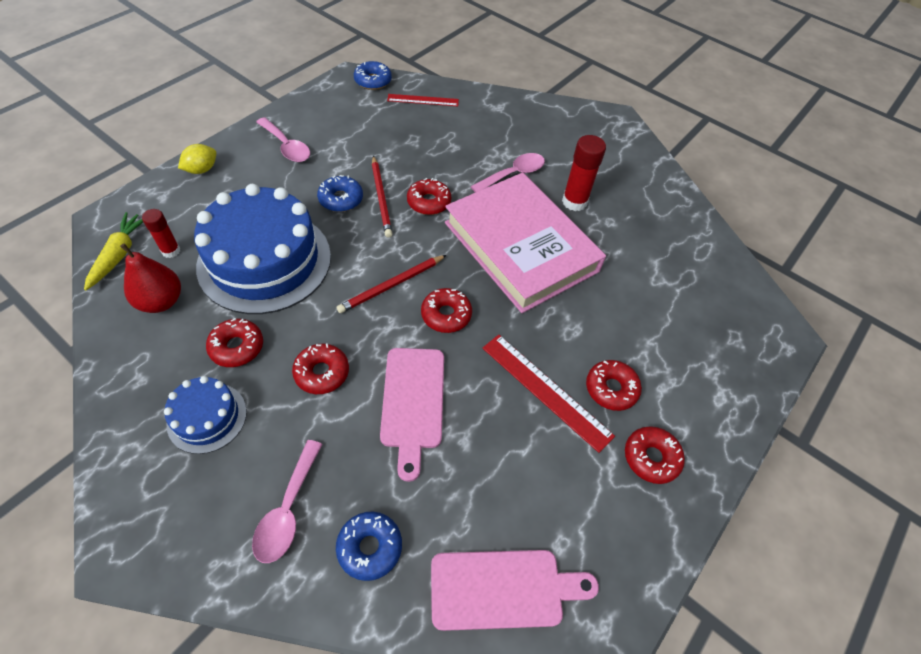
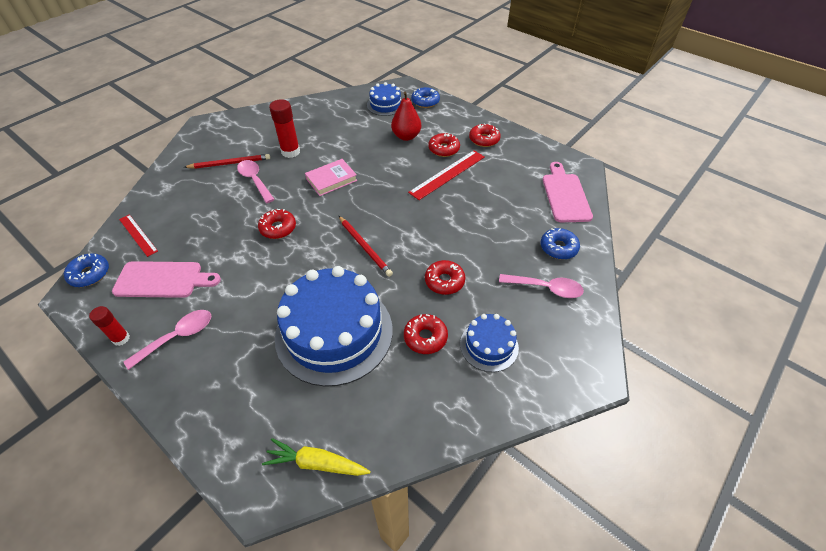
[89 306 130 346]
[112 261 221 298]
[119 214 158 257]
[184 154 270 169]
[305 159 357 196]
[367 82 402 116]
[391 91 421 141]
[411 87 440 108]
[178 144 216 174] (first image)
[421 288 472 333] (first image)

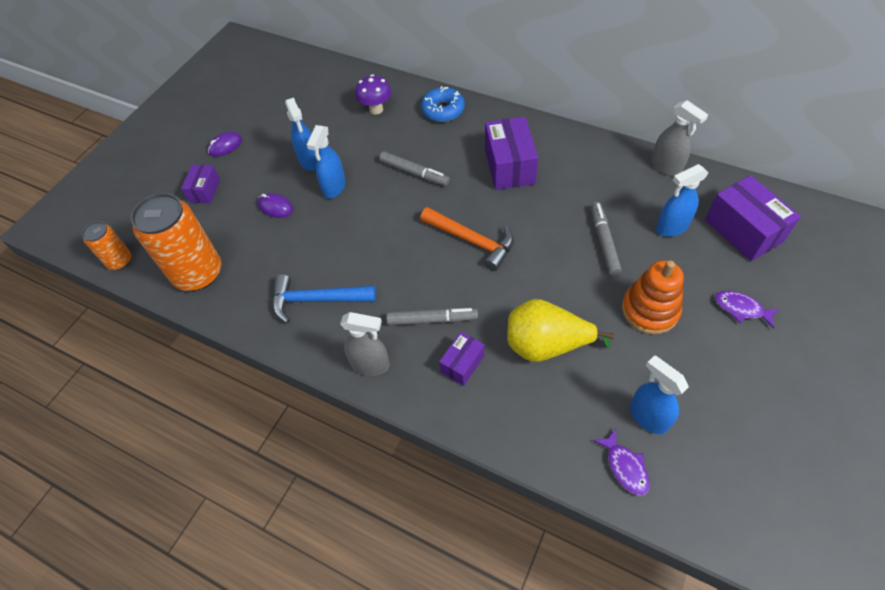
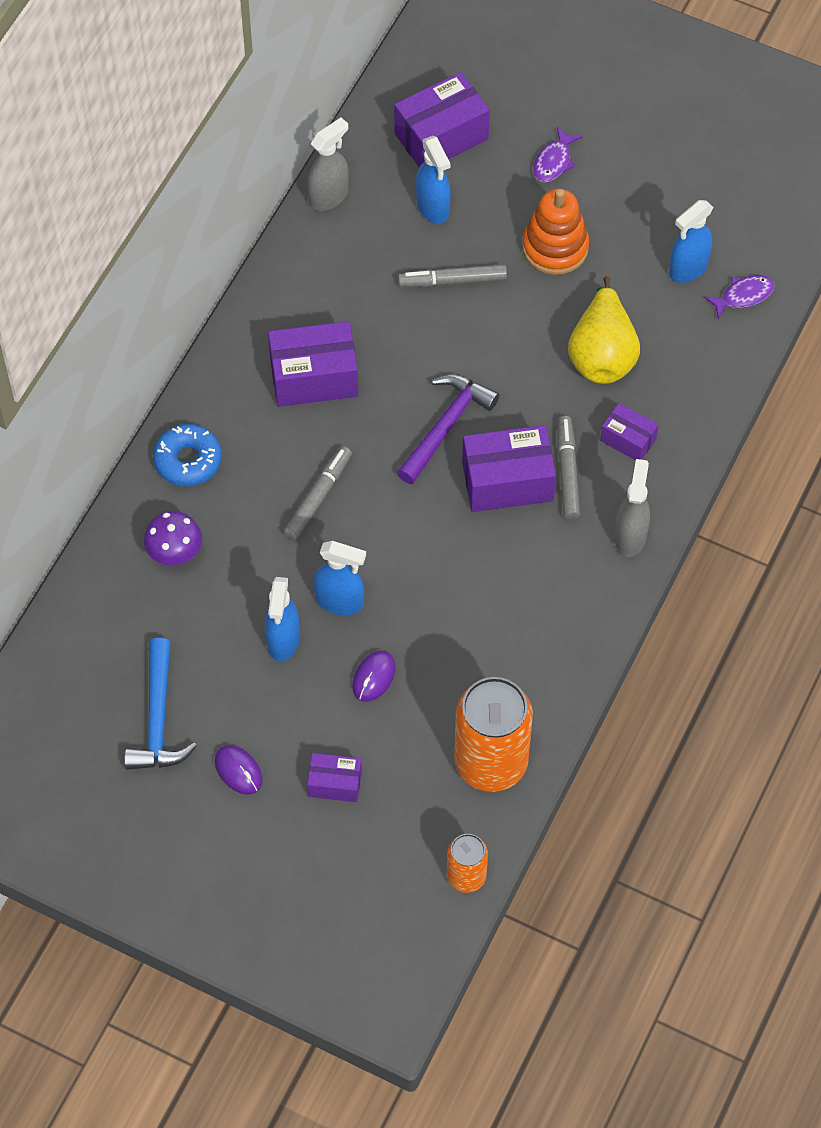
[124 638 197 770]
[265 577 300 661]
[397 375 499 484]
[462 425 556 512]

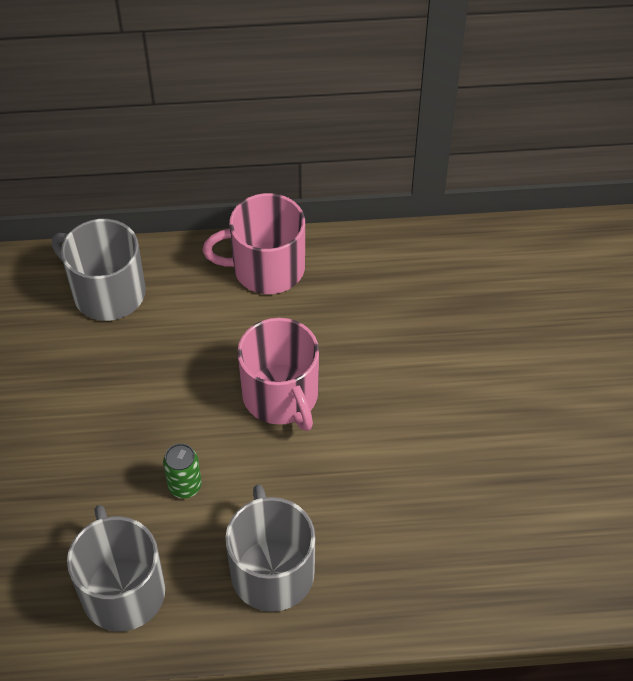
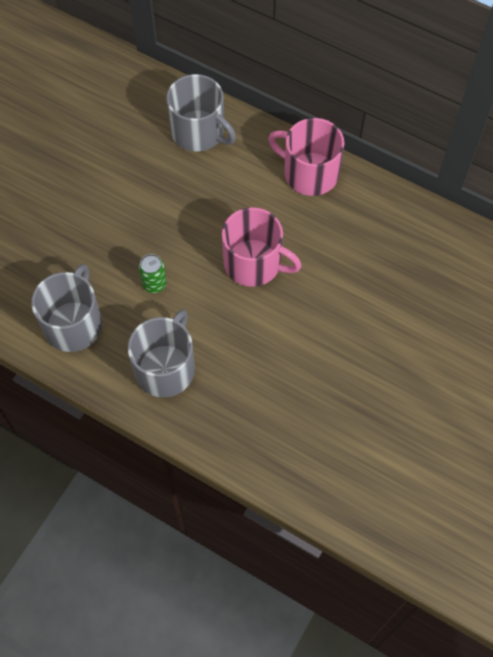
[166 74 236 152]
[222 207 302 287]

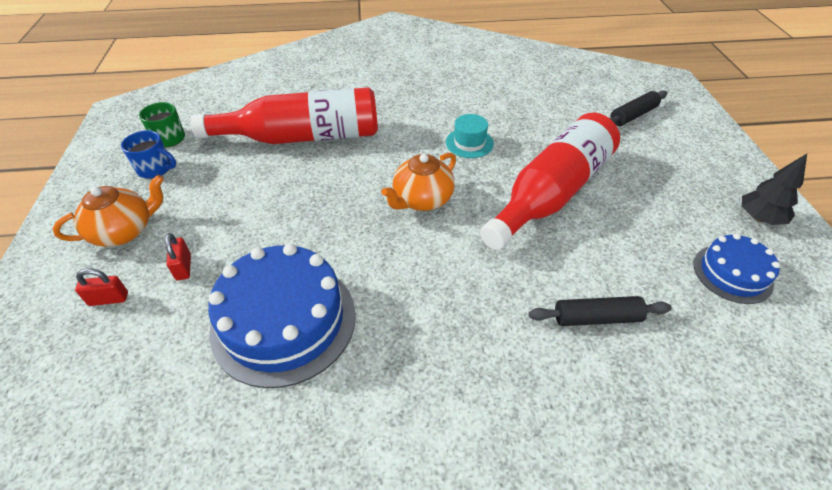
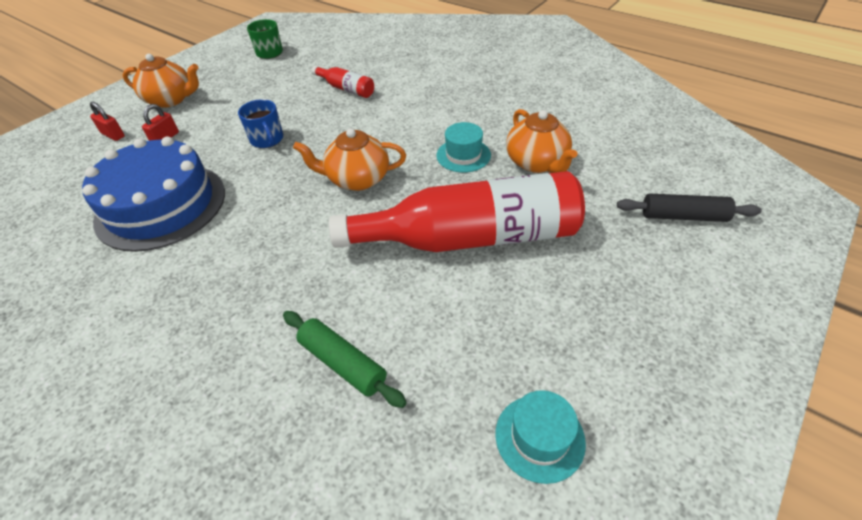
[238 99 283 148]
[283 311 407 408]
[311 66 374 98]
[495 390 586 484]
[506 109 577 173]
[742 154 807 225] (first image)

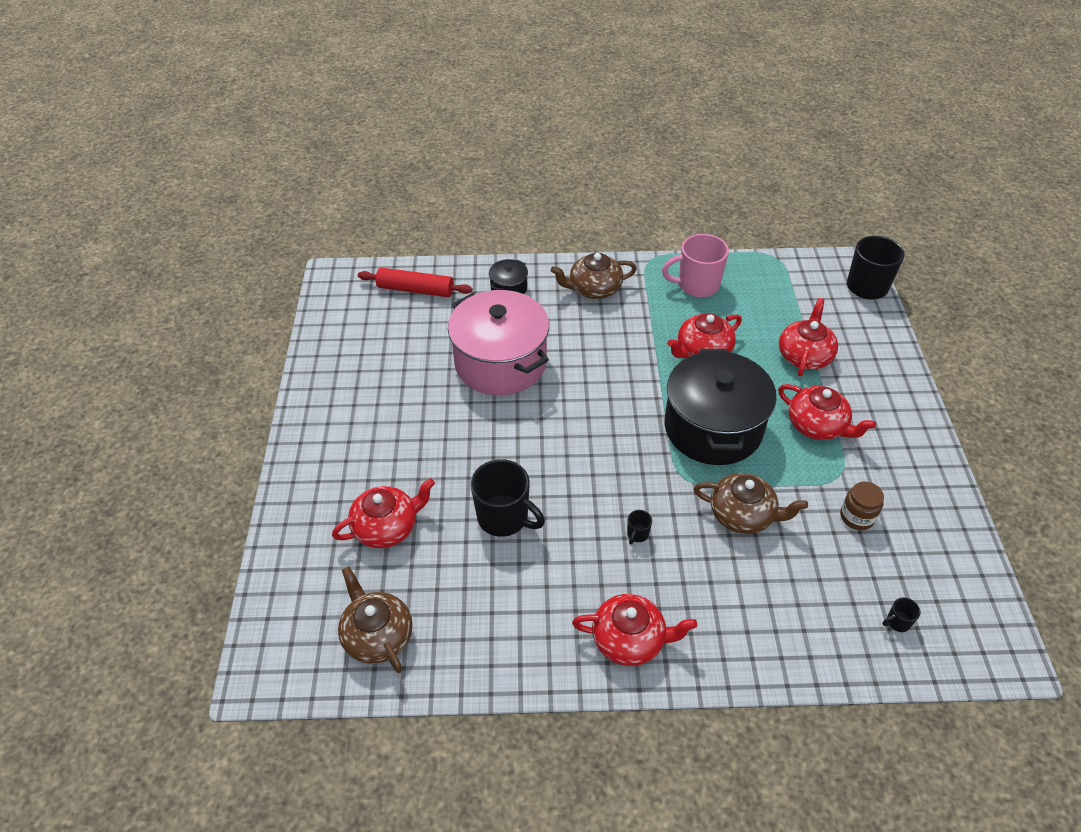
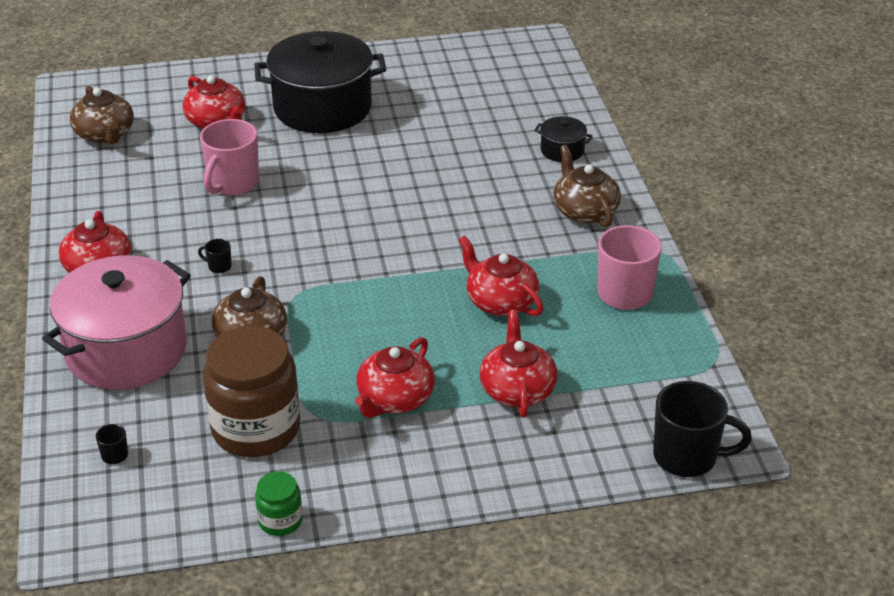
[42 255 191 389]
[70 86 134 144]
[200 119 259 196]
[203 326 300 457]
[254 31 386 133]
[255 471 303 536]
[480 310 558 417]
[358 268 473 297] (first image)

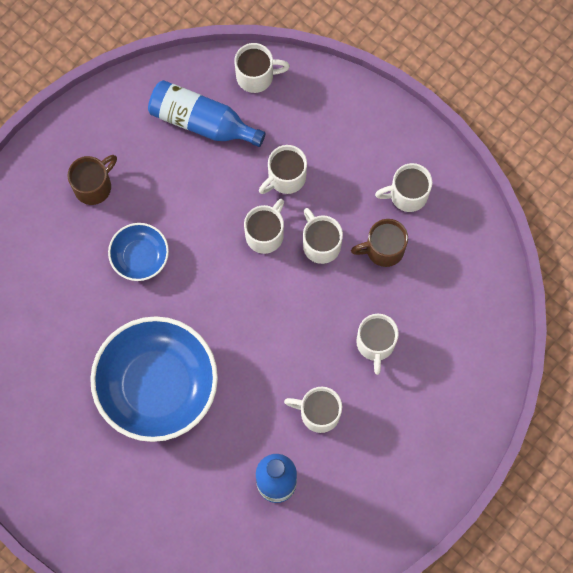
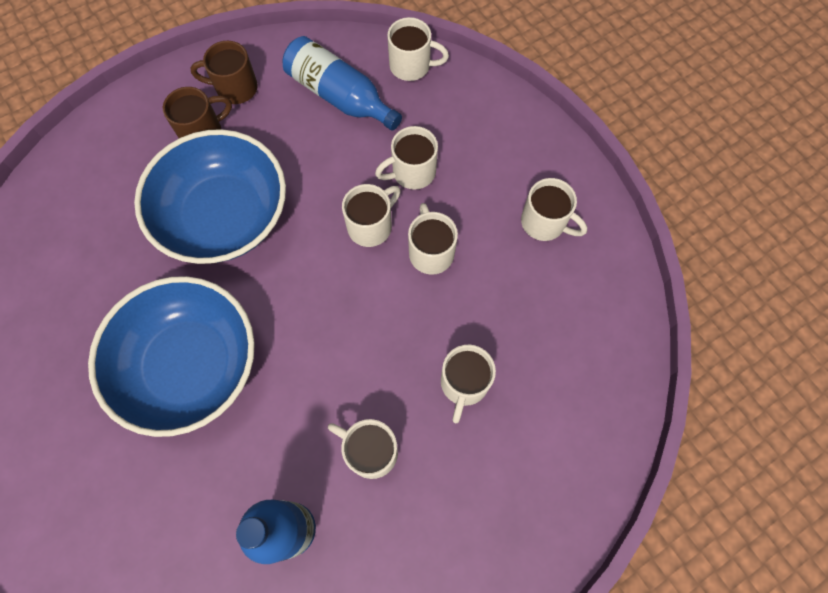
[134 129 286 264]
[190 41 258 104]
[521 178 587 241]

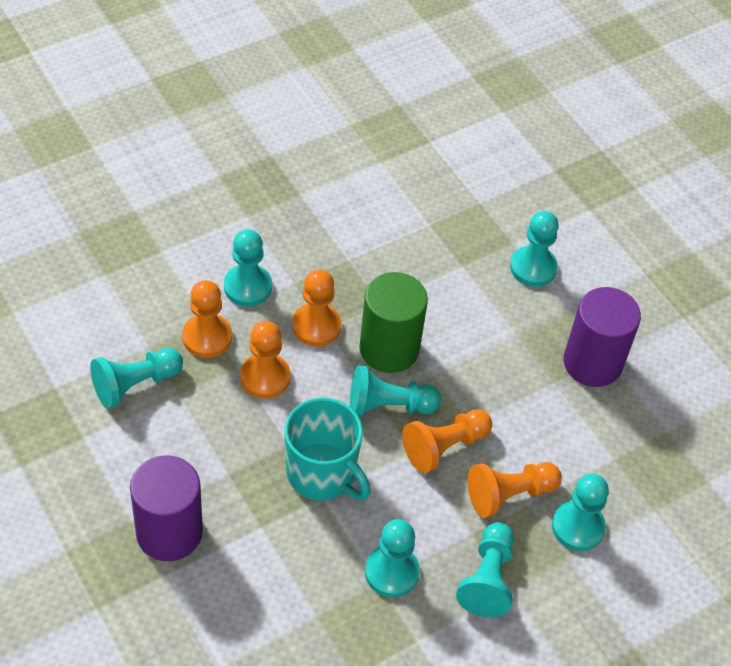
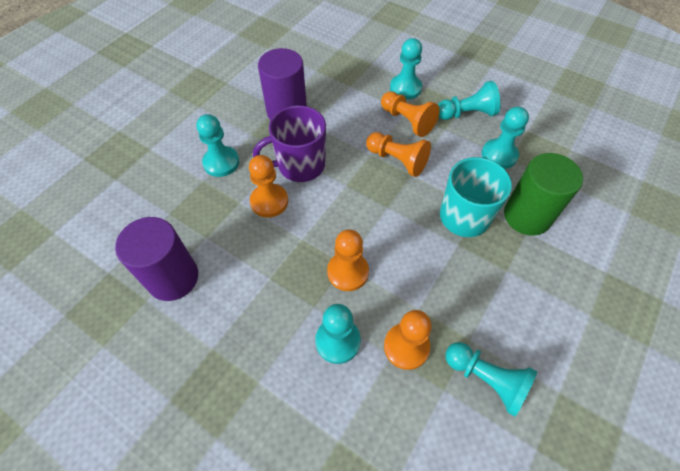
[115 217 198 301]
[249 155 288 218]
[253 106 326 182]
[504 153 583 236]
[350 365 441 417] (first image)

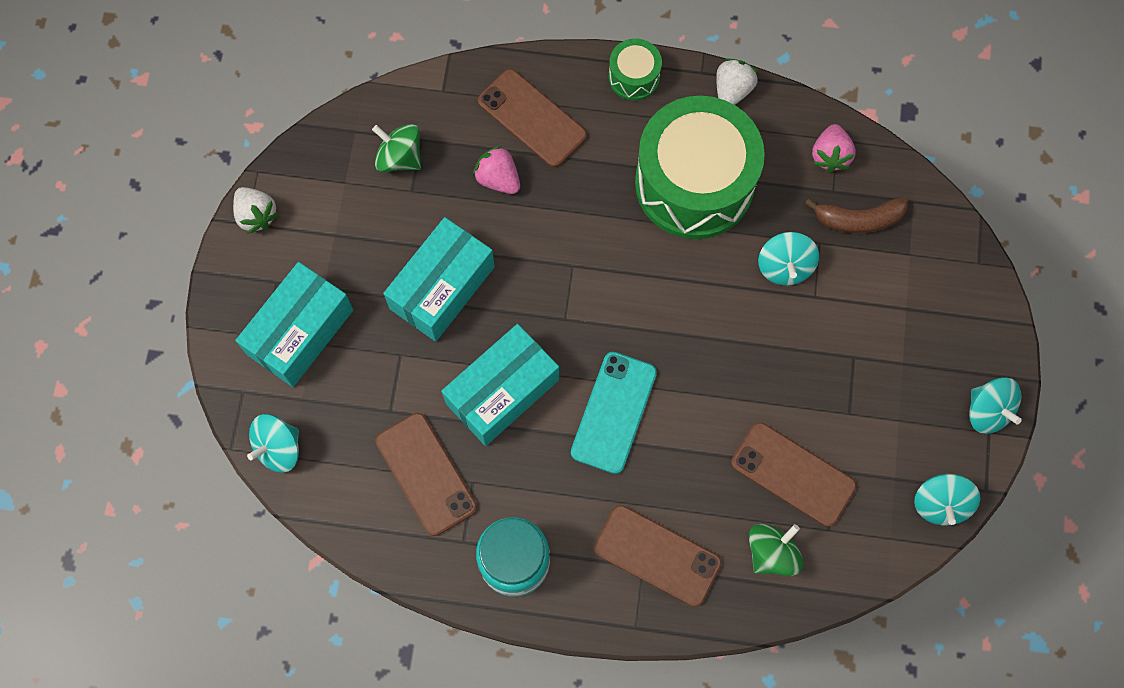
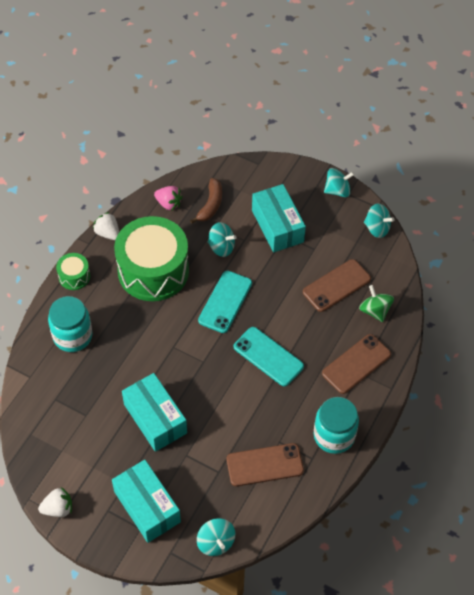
[48 296 93 352]
[198 271 252 333]
[252 184 306 252]
[372 124 421 172] (first image)
[473 146 520 194] (first image)

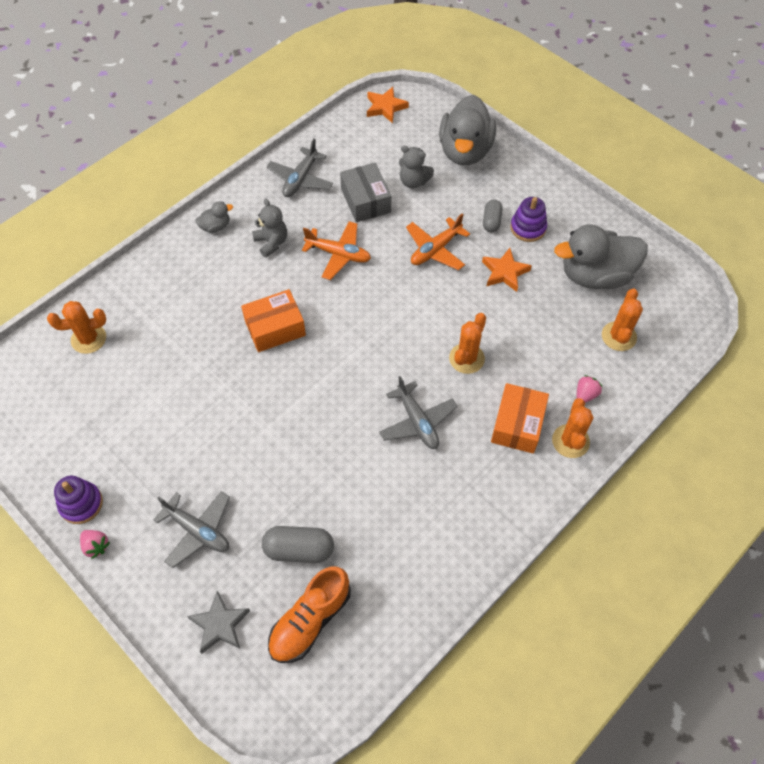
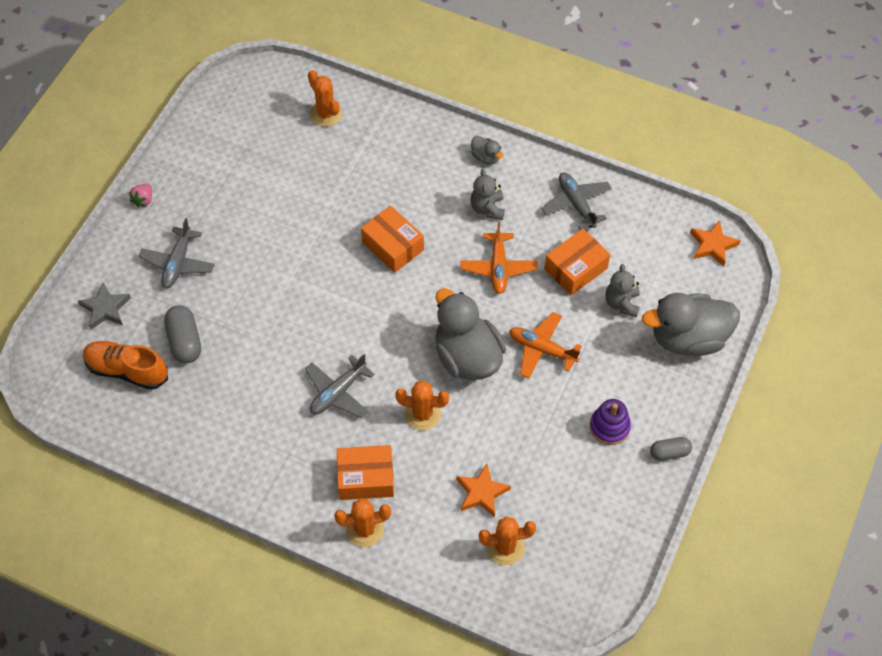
[435 288 506 380]
[457 464 511 517]
[470 169 505 220]
[541 172 612 230]
[544 229 610 295]
[650 437 692 461]
[54 476 103 524] (first image)
[577 375 603 403] (first image)

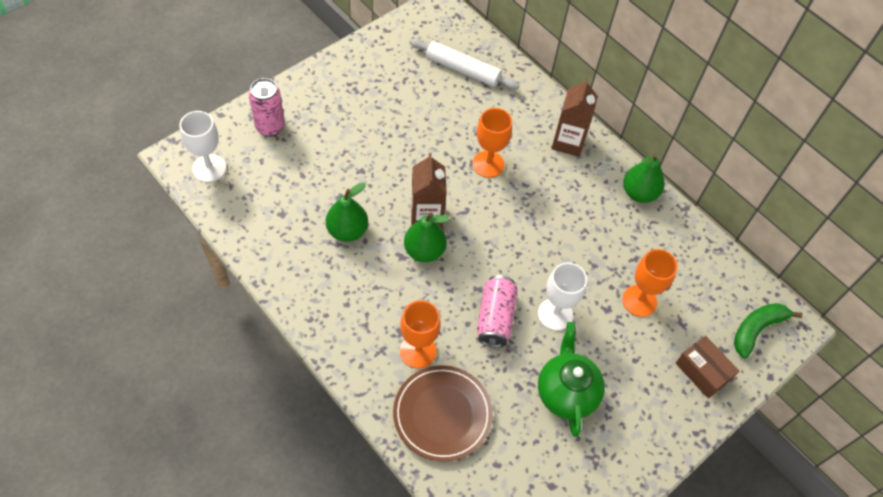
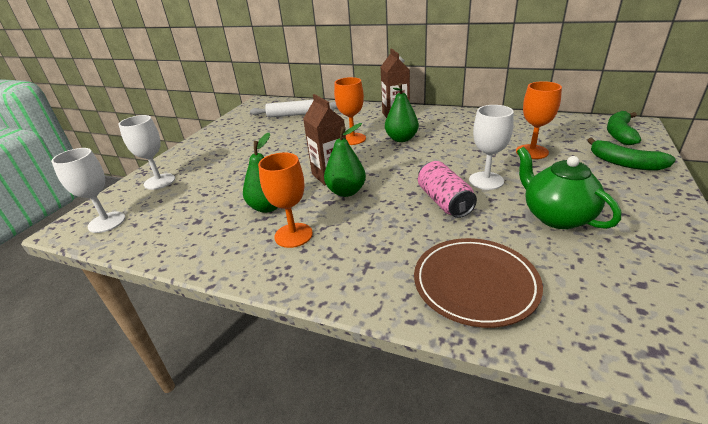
[118 115 175 190]
[258 153 313 248]
[385 83 419 142]
[587 138 676 171]

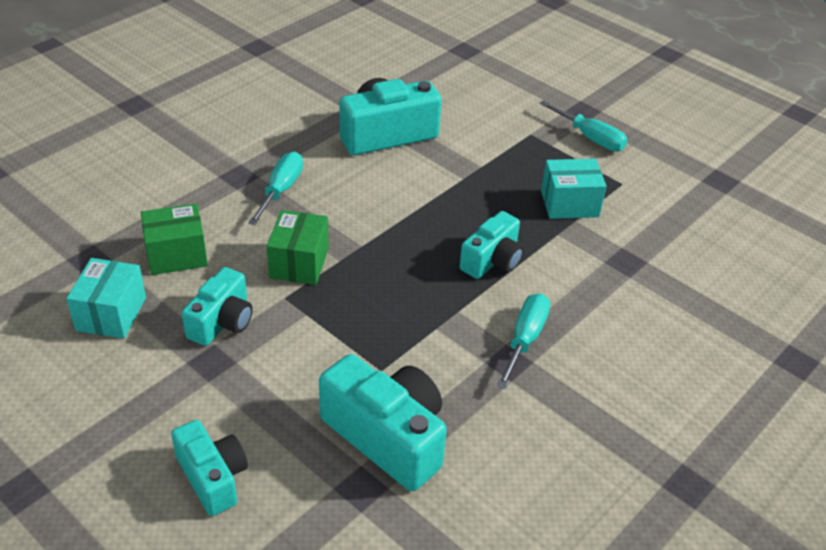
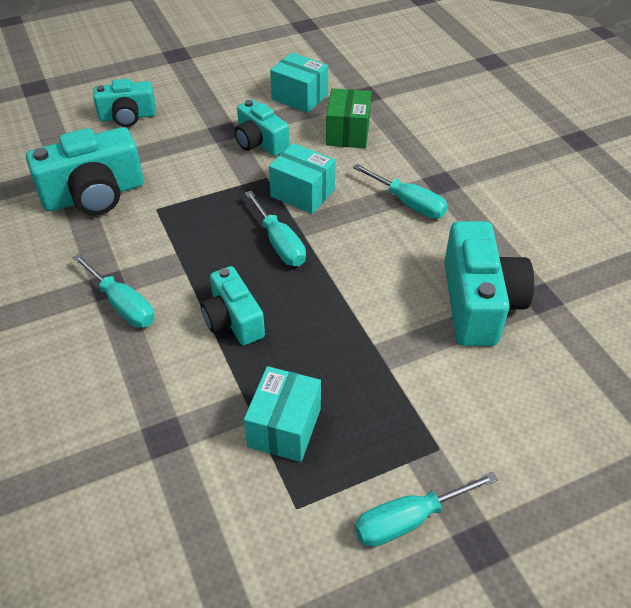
[245 191 306 266]
[269 143 336 214]

